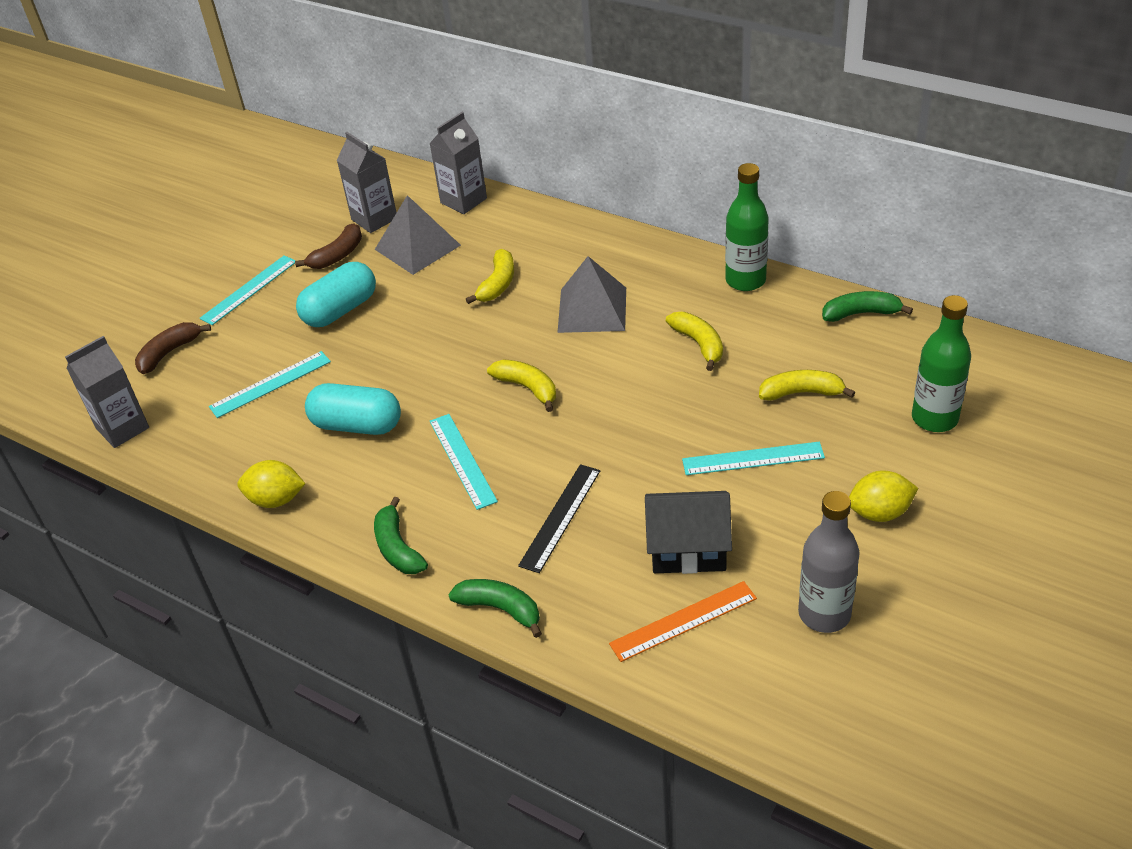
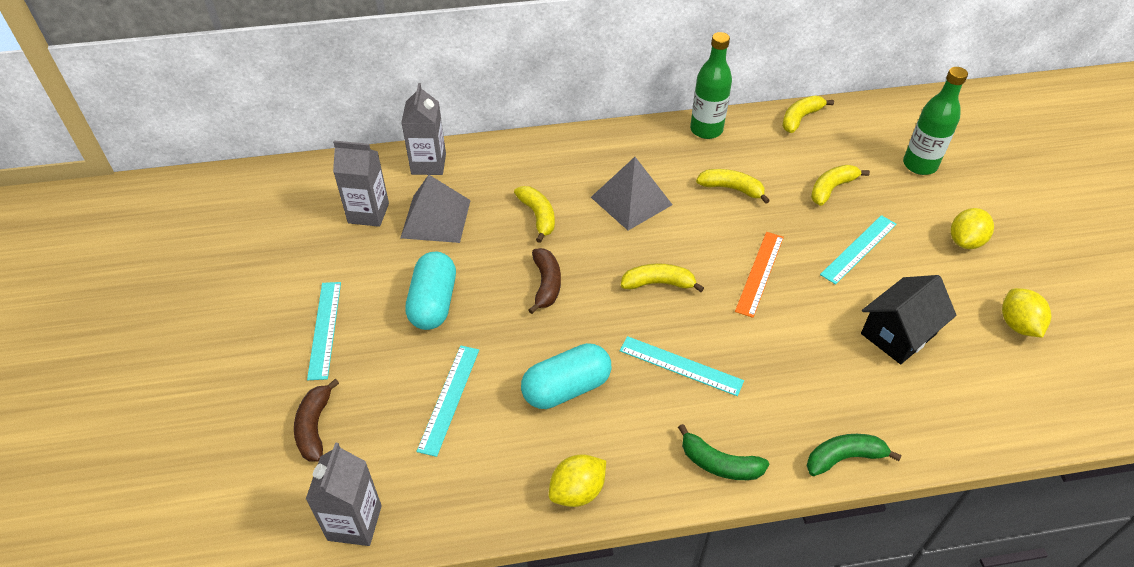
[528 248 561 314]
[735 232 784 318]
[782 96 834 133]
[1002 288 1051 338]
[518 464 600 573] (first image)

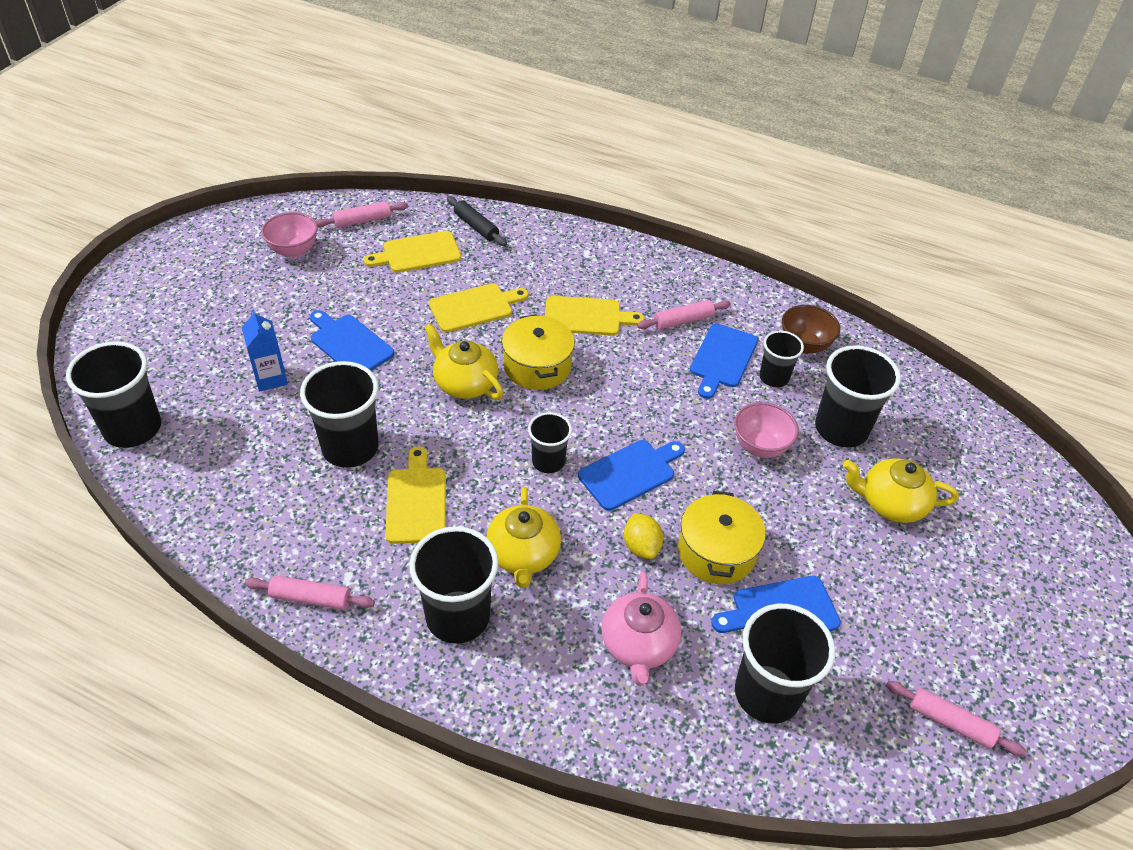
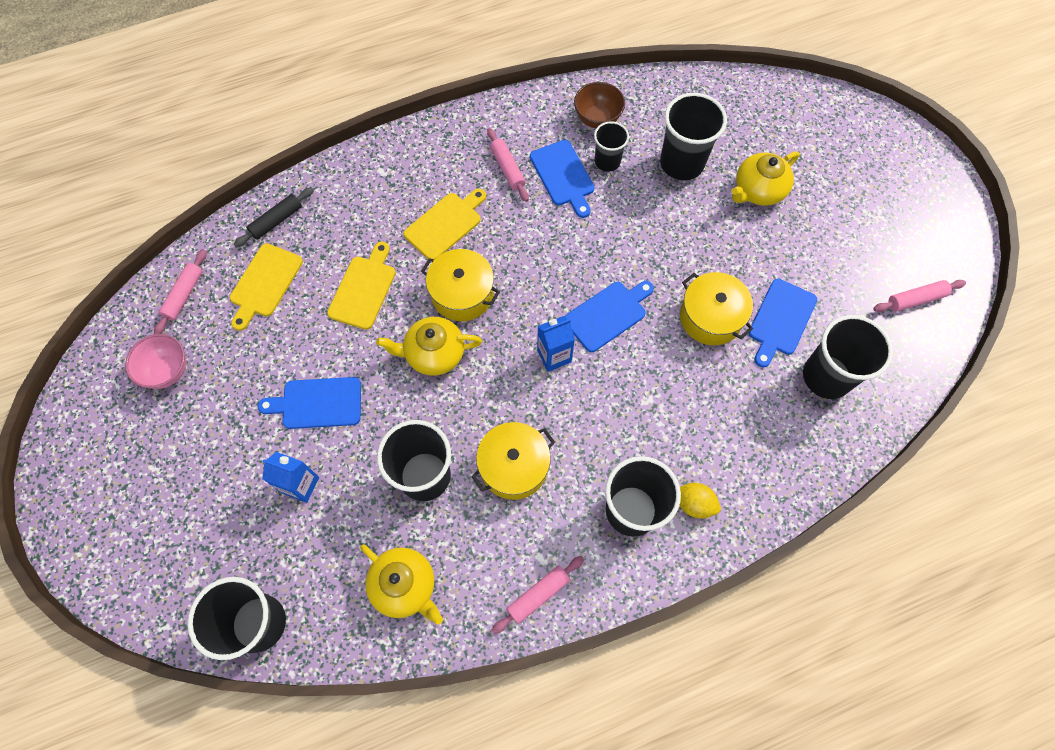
[234 187 314 247]
[360 544 443 625]
[471 422 555 500]
[487 128 529 202]
[537 316 575 372]
[565 281 654 352]
[679 483 721 519]
[601 571 681 685] (first image)
[734 402 799 458] (first image)

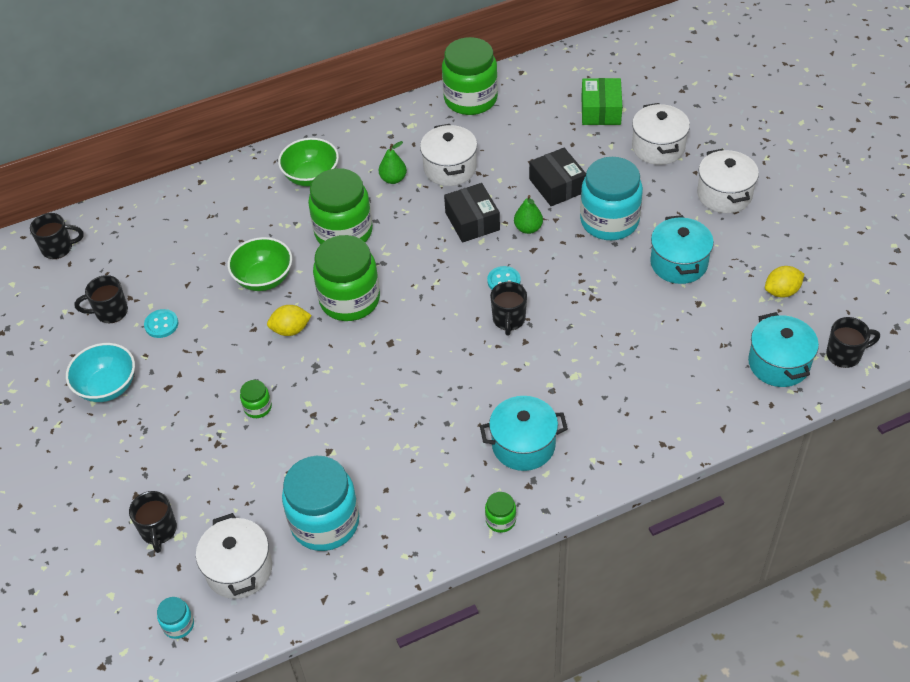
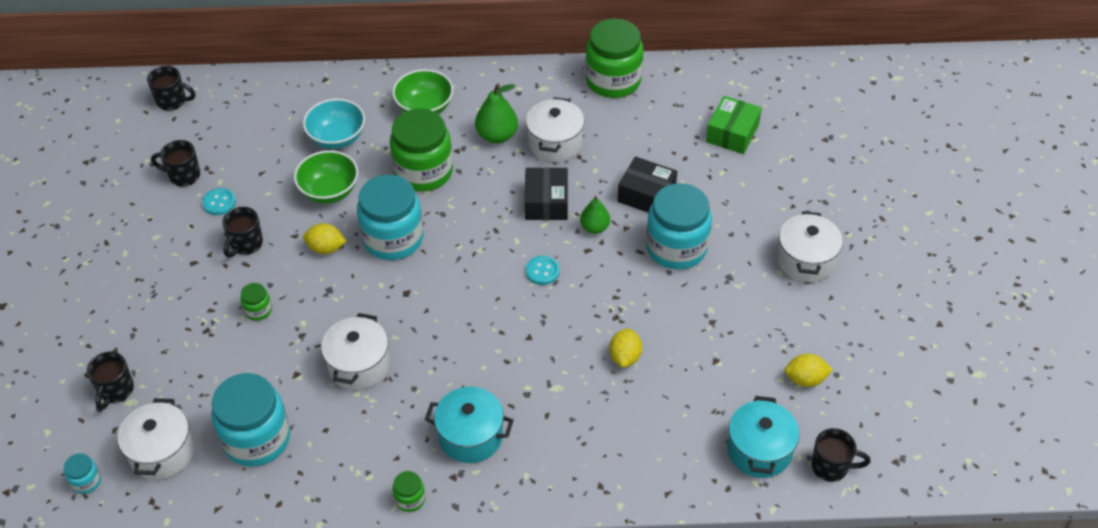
[222 207 263 257]
[303 99 365 149]
[321 313 390 390]
[357 175 423 260]
[475 84 518 144]
[609 328 642 368]
[618 156 677 212]
[650 215 714 284] (first image)

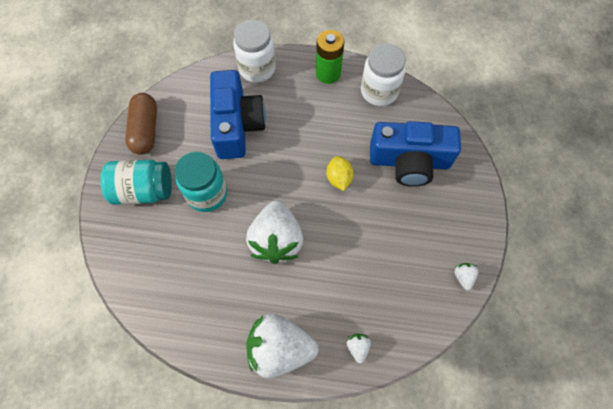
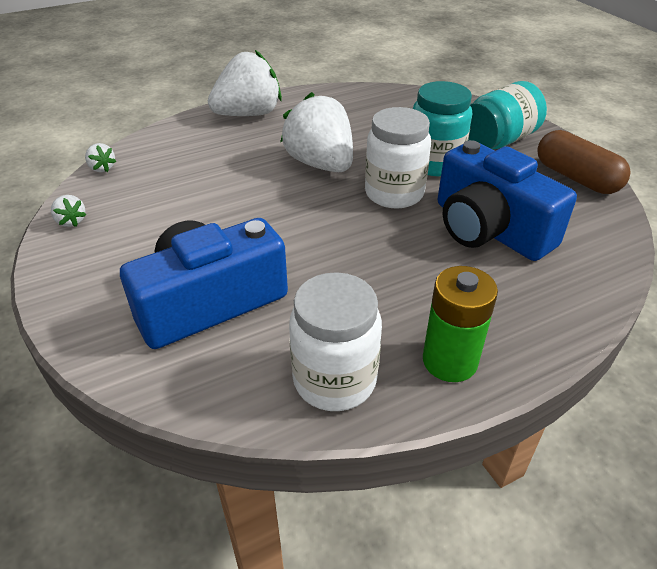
[85 143 116 172]
[365 107 431 209]
[326 156 353 191] (first image)

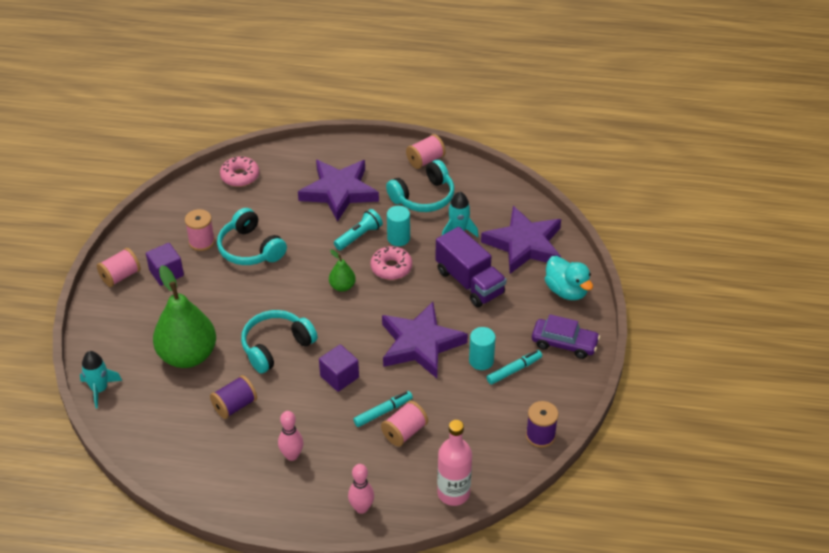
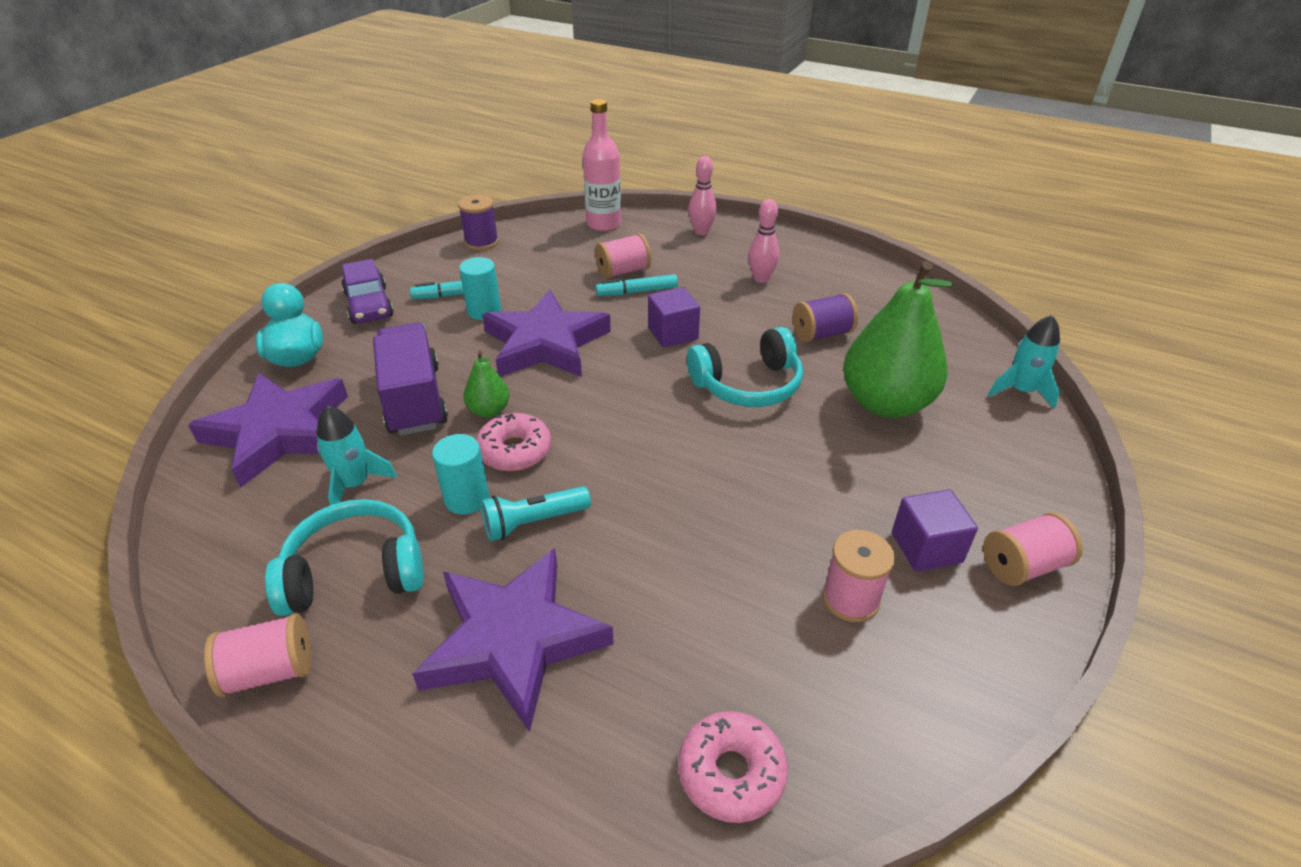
[341 259 394 324]
[464 351 510 417]
[217 208 287 265] (first image)

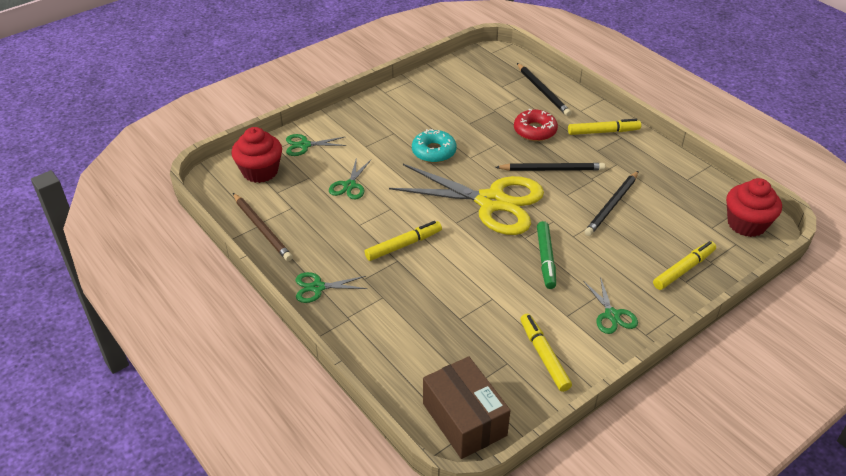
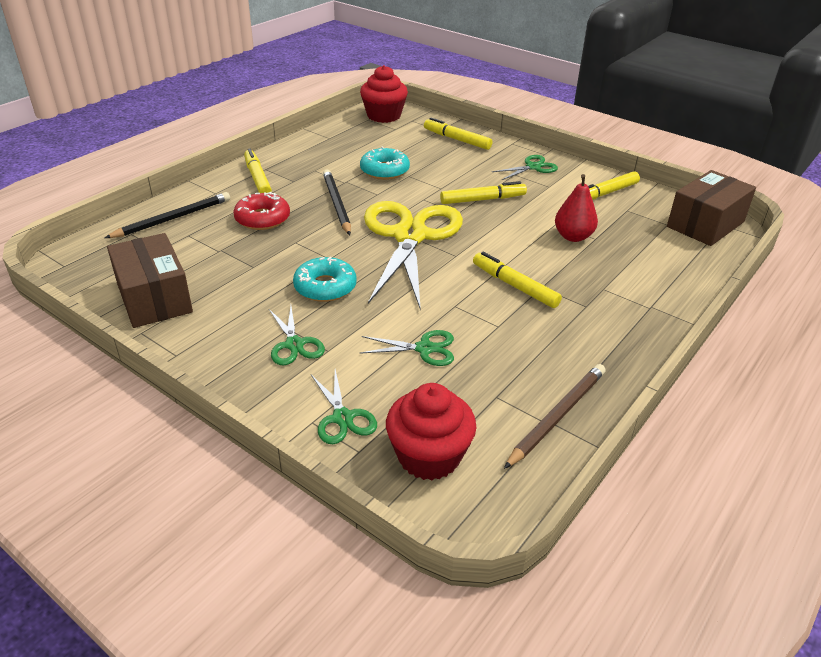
[107 233 193 328]
[269 306 325 366]
[360 147 410 180]
[440 181 527 204]
[555 174 598 242]

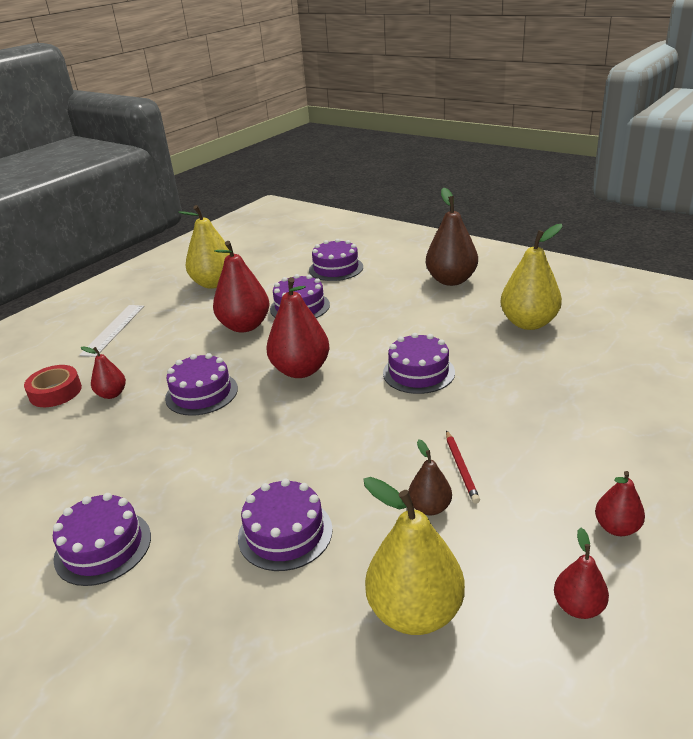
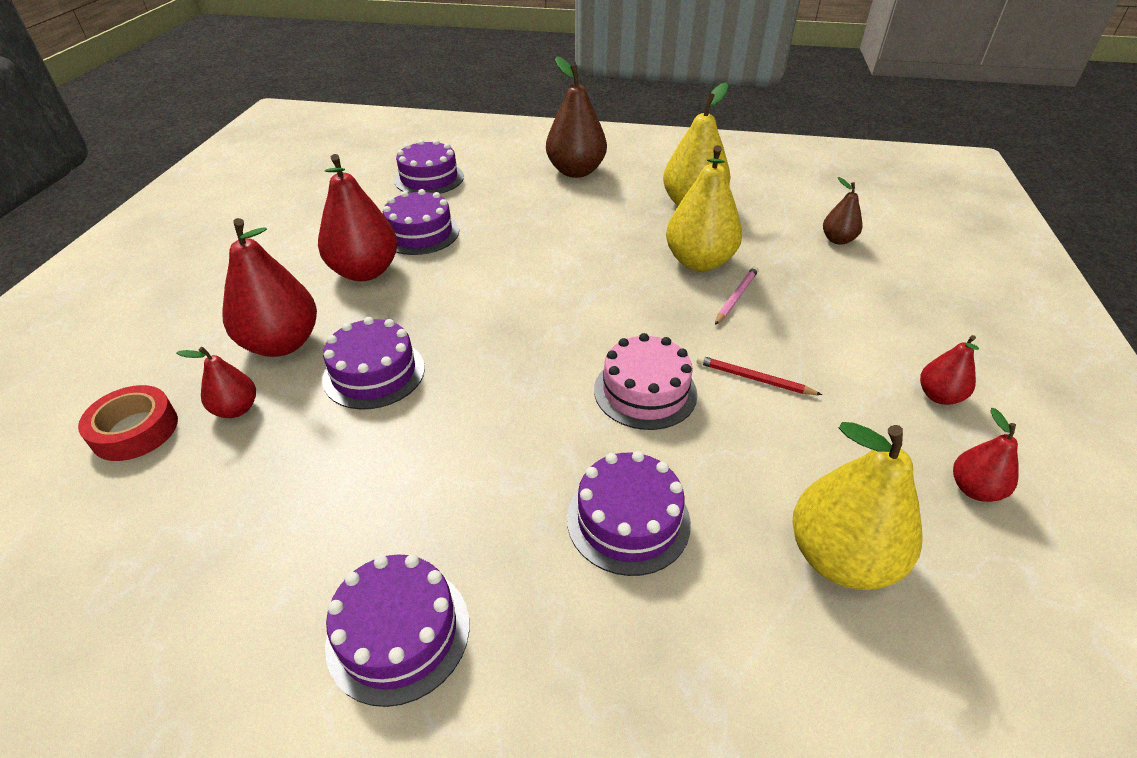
[222 218 317 357]
[594 333 697 430]
[666 145 742 271]
[697 355 822 395]
[715 266 759 325]
[823 177 862 245]
[79 305 144 357] (first image)
[383 333 455 394] (first image)

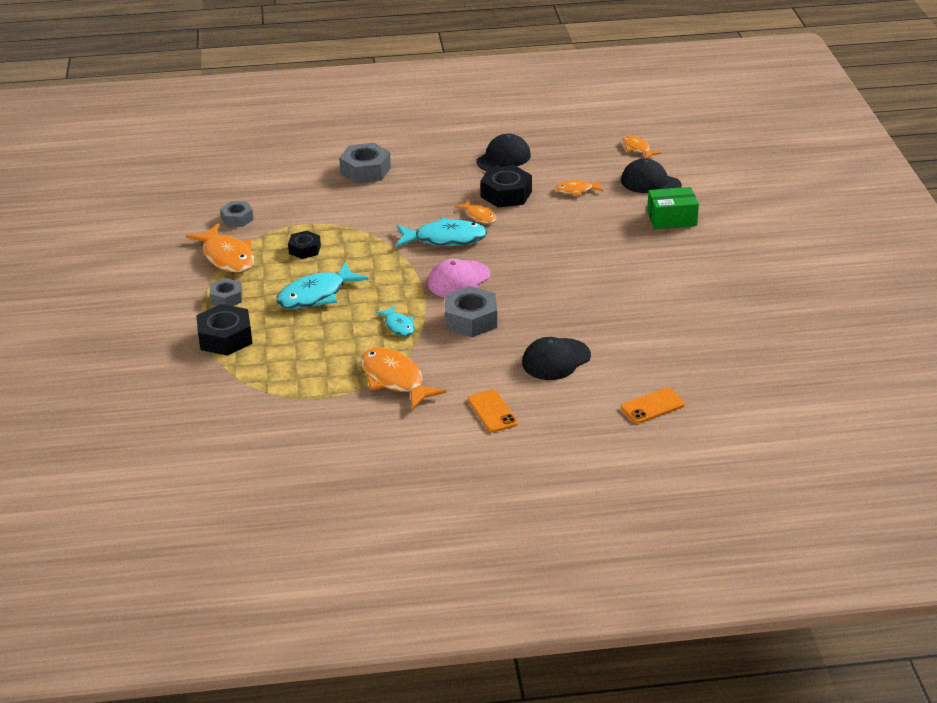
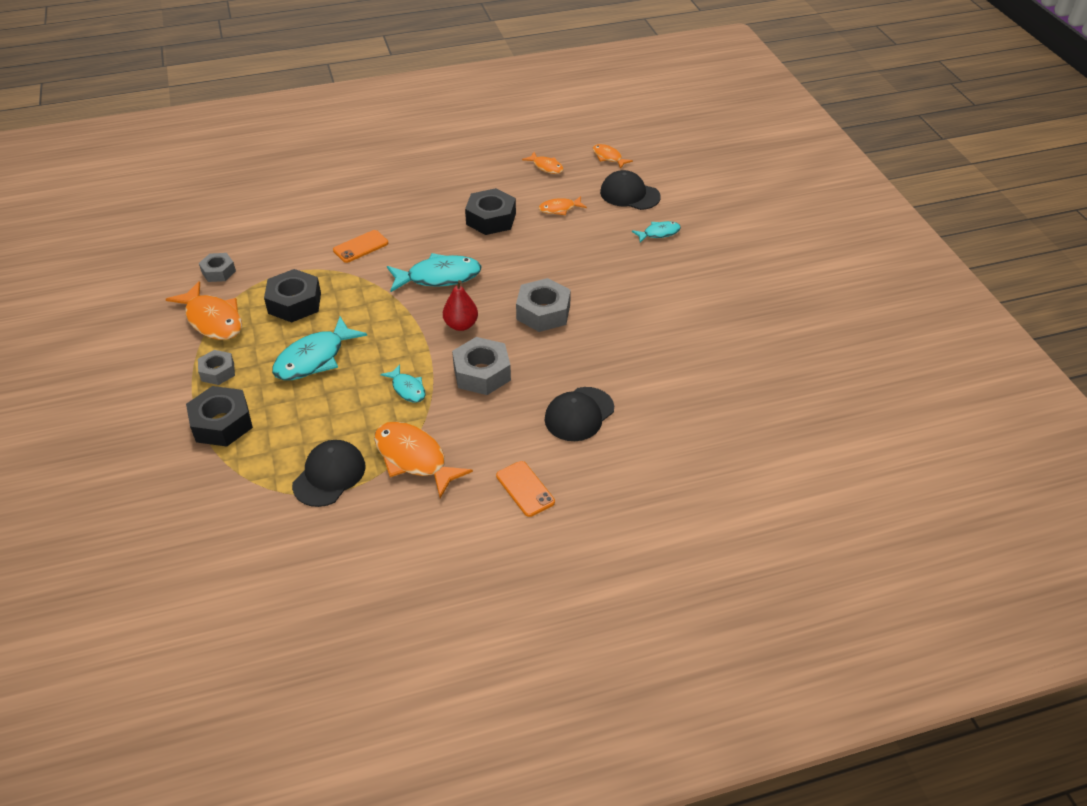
[264 269 321 322]
[292 440 366 507]
[333 230 388 263]
[443 280 478 331]
[516 278 571 332]
[522 152 564 174]
[632 221 681 243]

